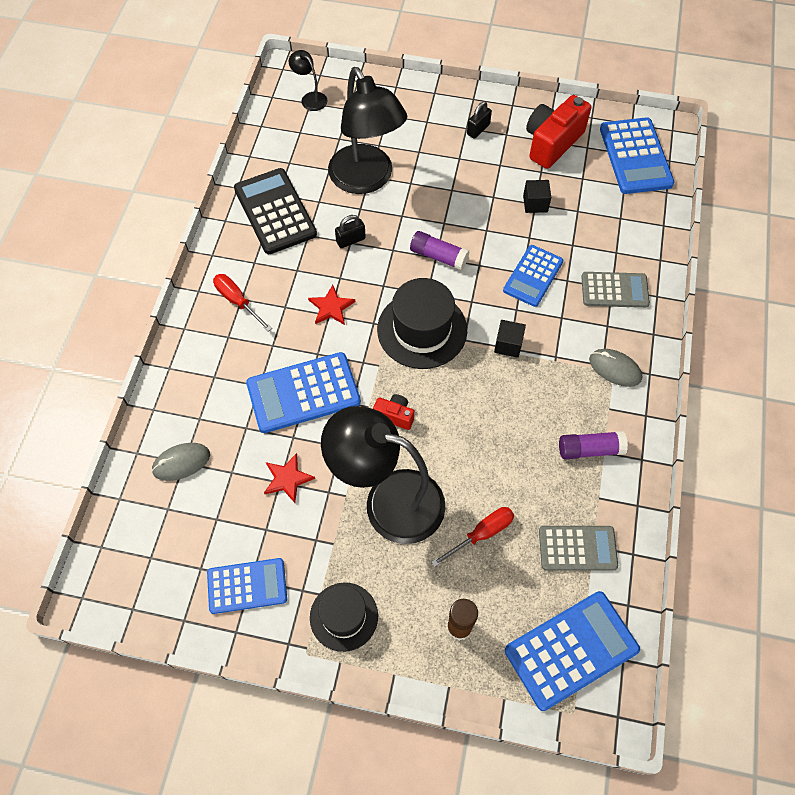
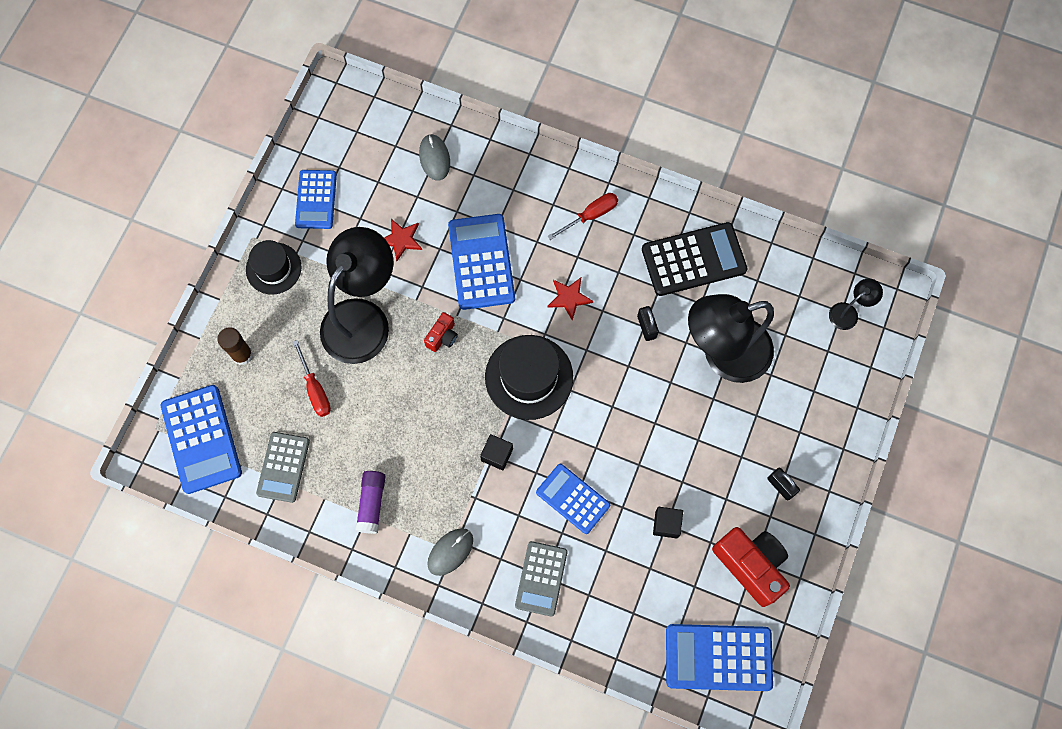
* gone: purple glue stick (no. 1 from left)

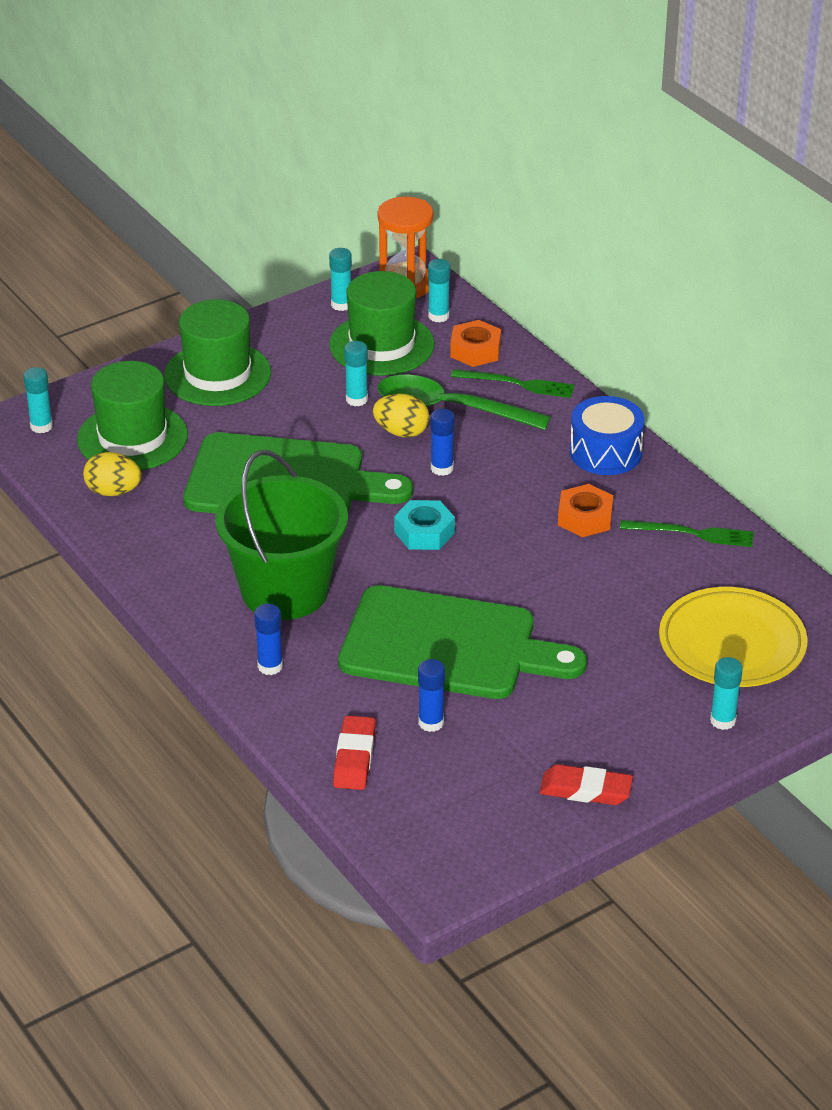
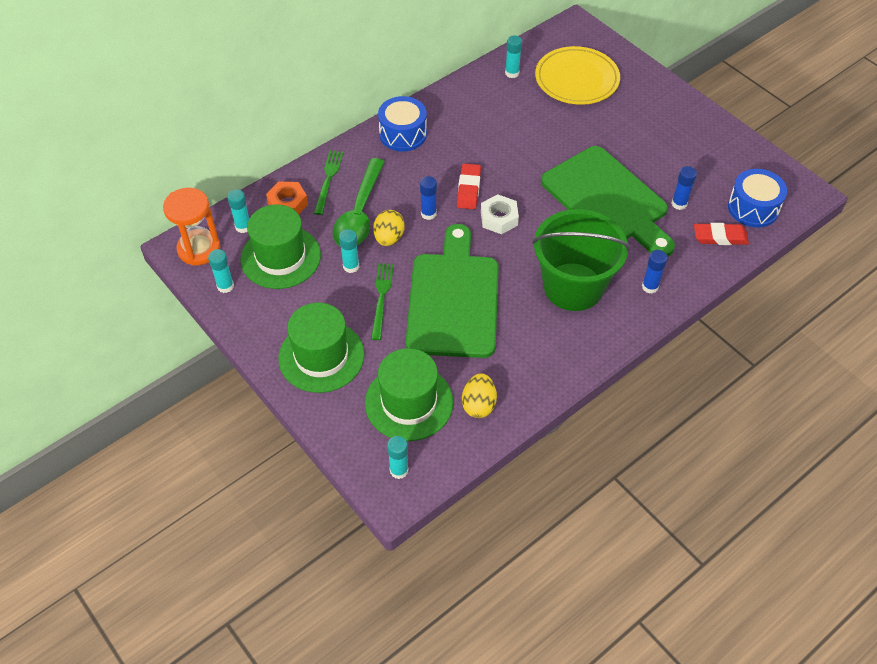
* shifted: green fork (no. 2 from left)
* shifted: red eraser (no. 2 from left in the first image) to red eraser (no. 1 from left)
* repainted: turquoise nut to white nut
* shifted: turquoise glue stick (no. 5 from left)
* rotated: green cutting board (no. 2 from left) 135 degrees clockwise
* new: blue drum (no. 2 from left)
* gone: orange nut (no. 2 from left)

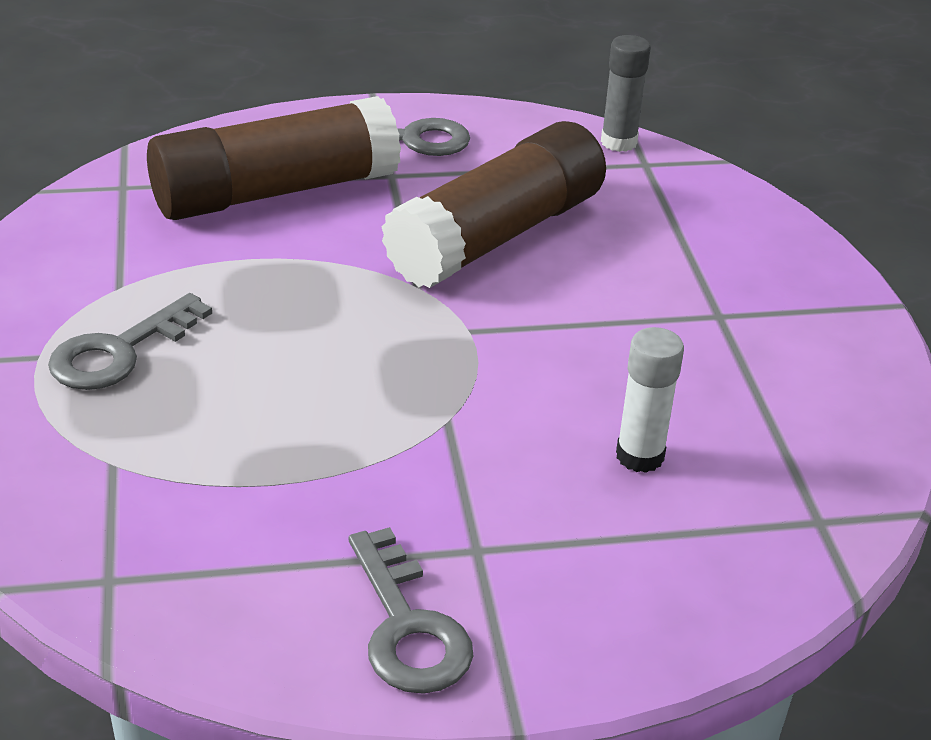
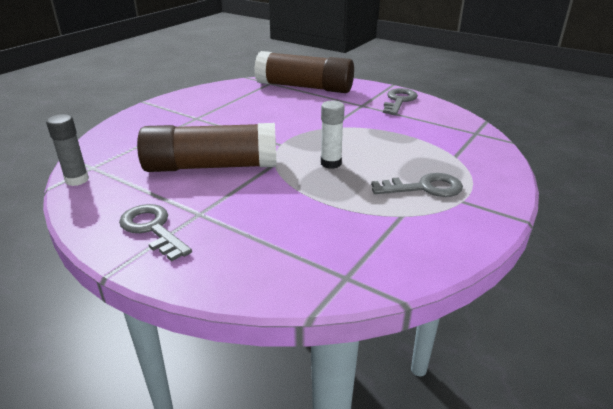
* shifted: brown glue stick (no. 1 from left in the first image) to brown glue stick (no. 2 from left)
* shifted: white glue stick

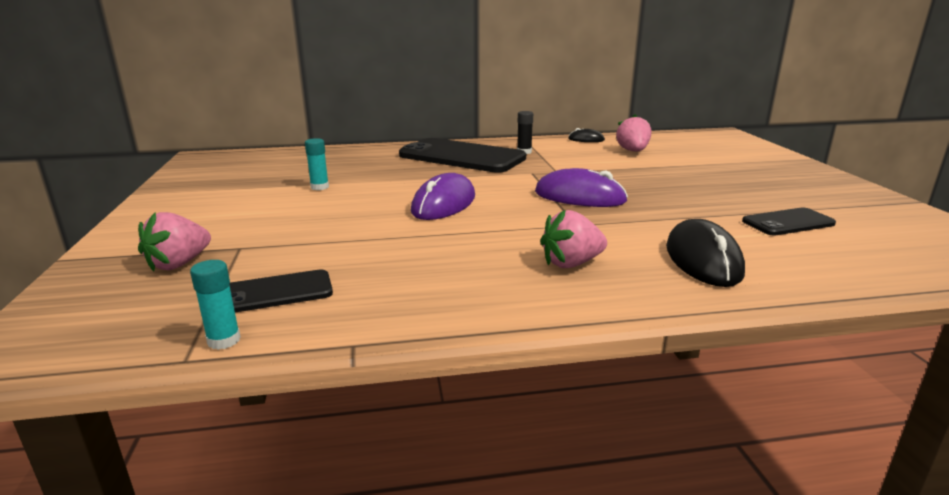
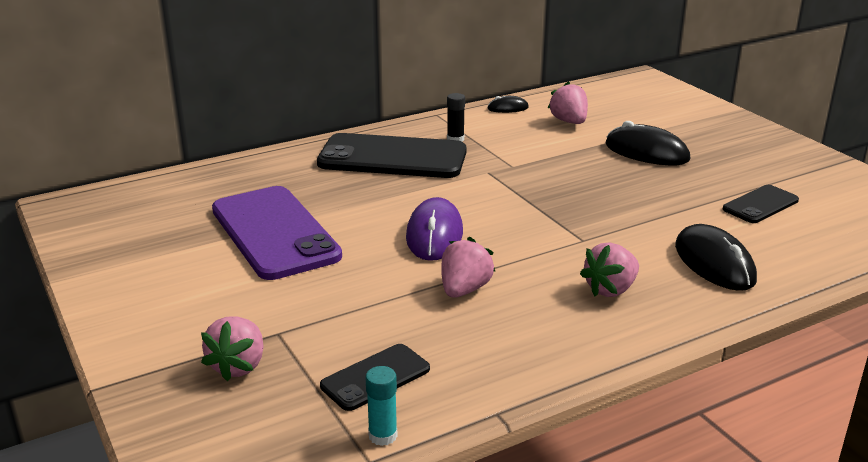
* swapped: turquoise glue stick (no. 2 from left) to purple phone
* new: pink strawberry (no. 2 from left)
* new: black mouse (no. 2 from left)
* gone: purple mouse (no. 2 from left)

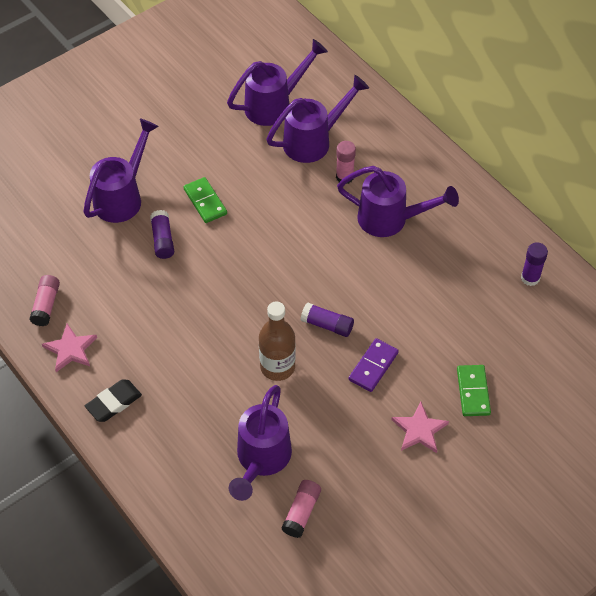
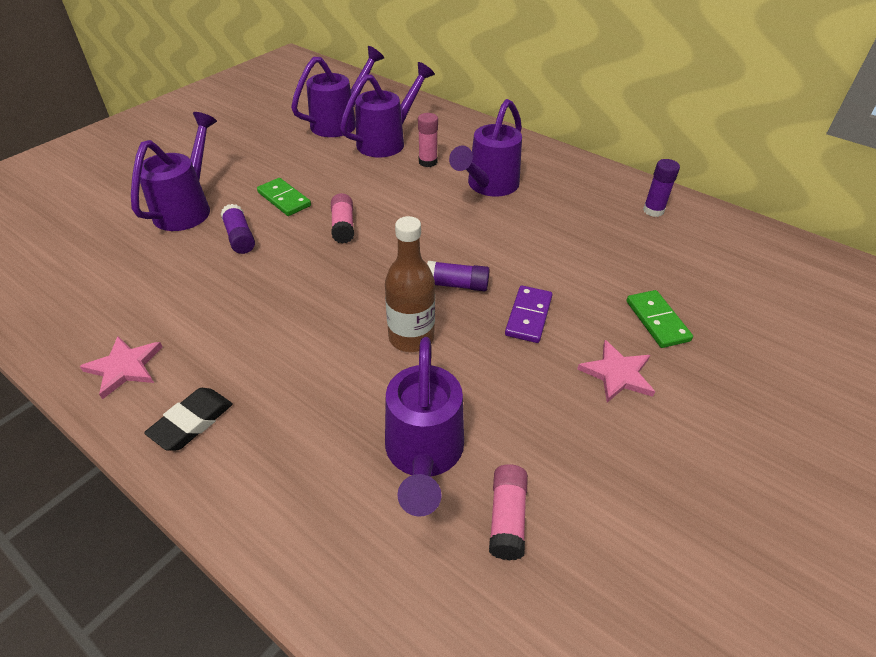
* shifted: pink glue stick (no. 1 from left)
* rotated: purple watering can (no. 5 from left) 120 degrees clockwise

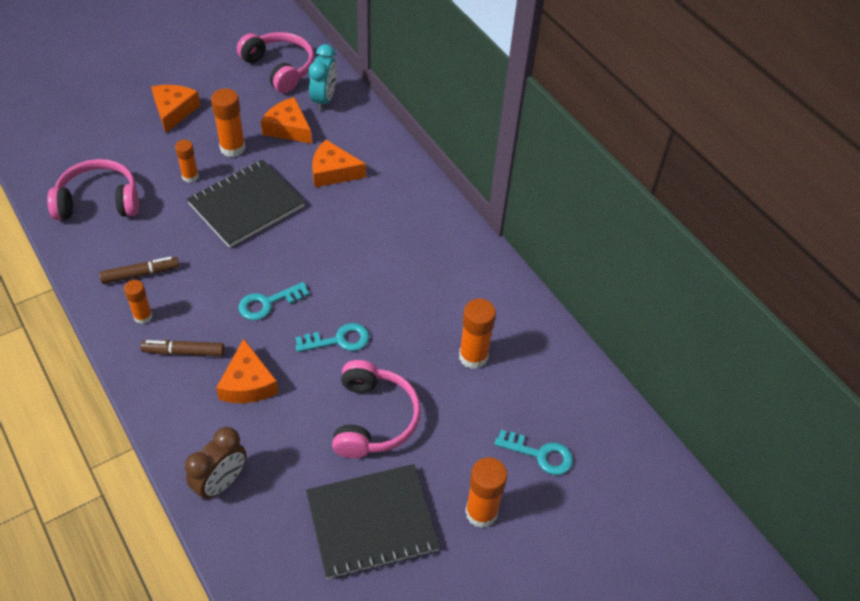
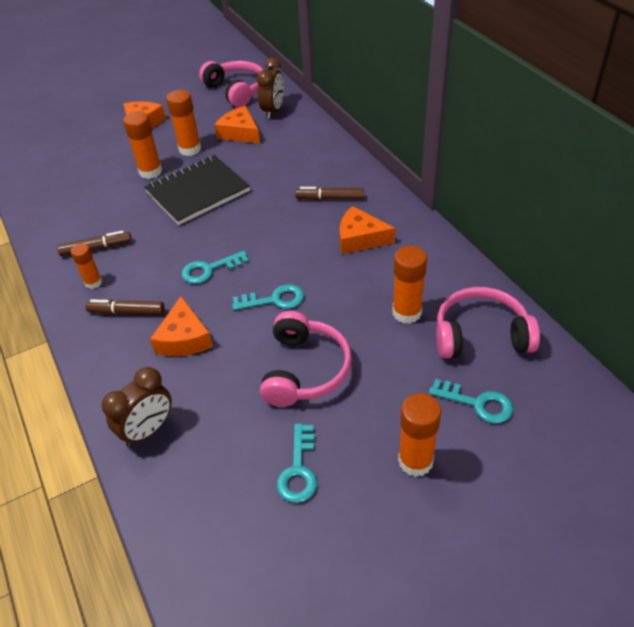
* scaled: orange glue stick (no. 2 from left) x1.58
* repainted: turquoise clock to brown clock (no. 2 from left)
* swapped: black notebook (no. 2 from left) to turquoise key (no. 3 from left)
* new: brown marker (no. 3 from left)
* shifted: orange cheese (no. 4 from left)
* shifted: pink headphones (no. 1 from left in the first image) to pink headphones (no. 3 from left)

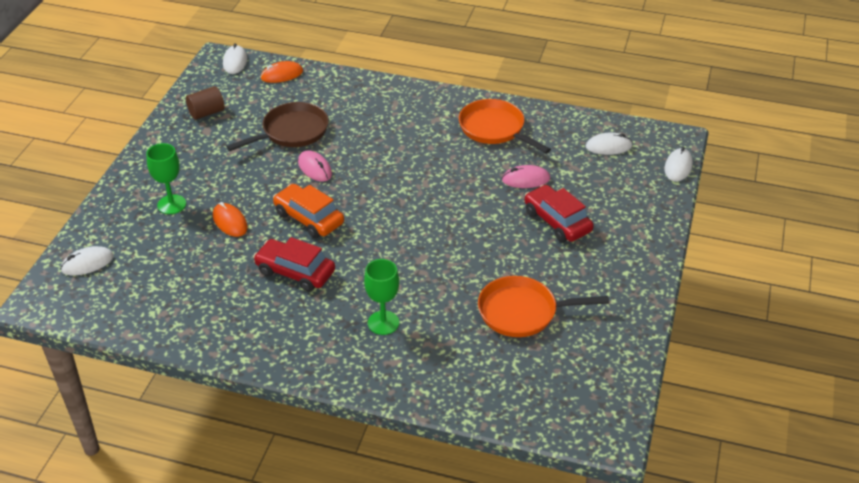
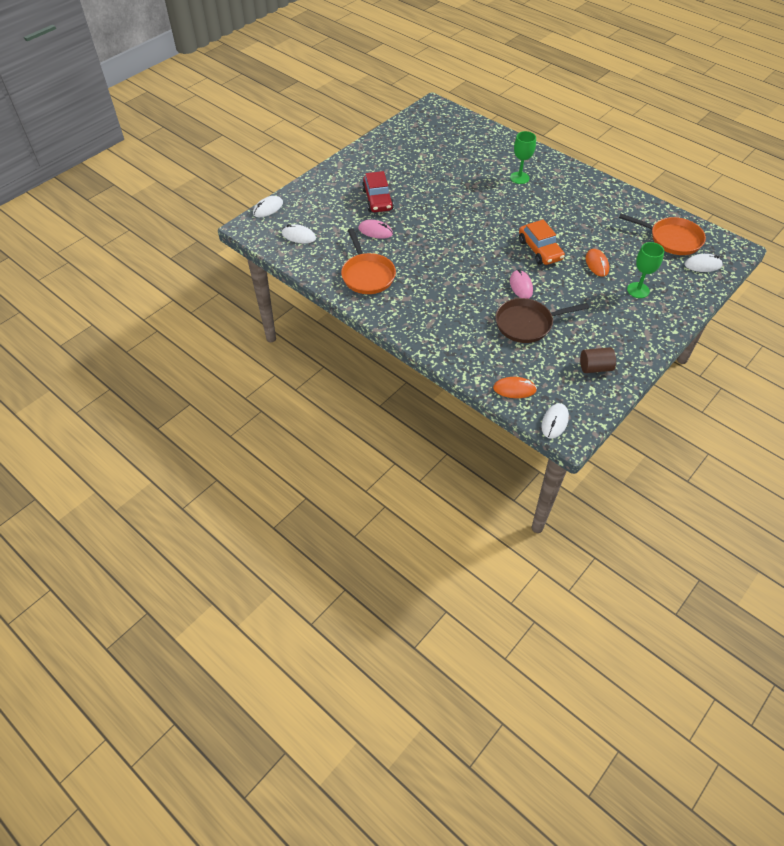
* shifted: orange pan (no. 2 from left)
* gone: red car (no. 1 from left)

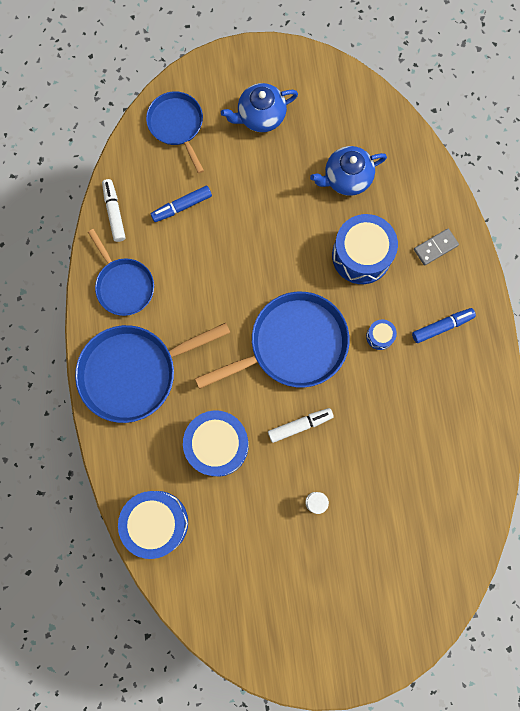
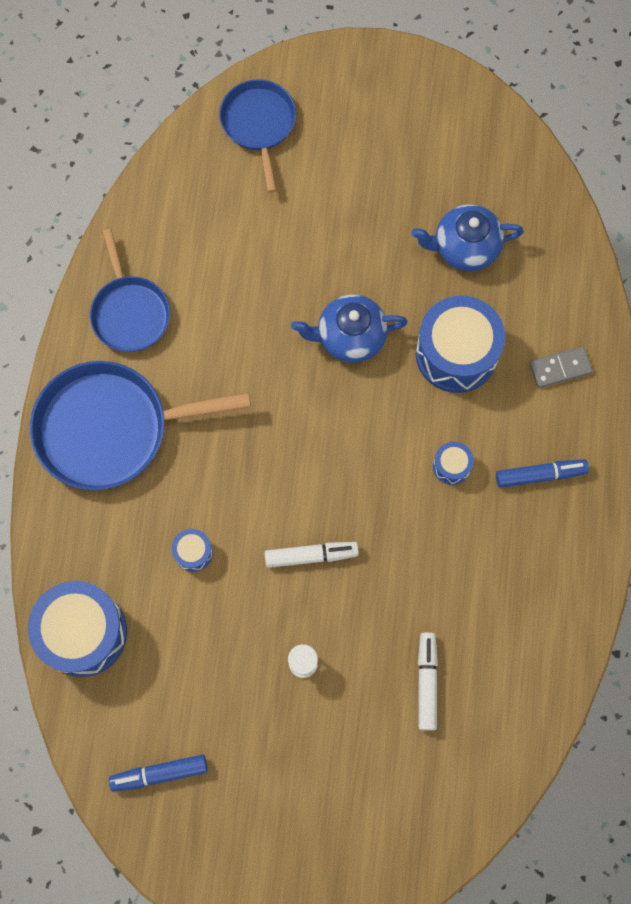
* shifted: blue marker (no. 1 from left)
* scaled: blue drum (no. 2 from left) x0.45
* shifted: blue teapot (no. 1 from left)
* shifted: white marker (no. 1 from left in the first image) to white marker (no. 2 from left)
* gone: blue pan (no. 4 from left)

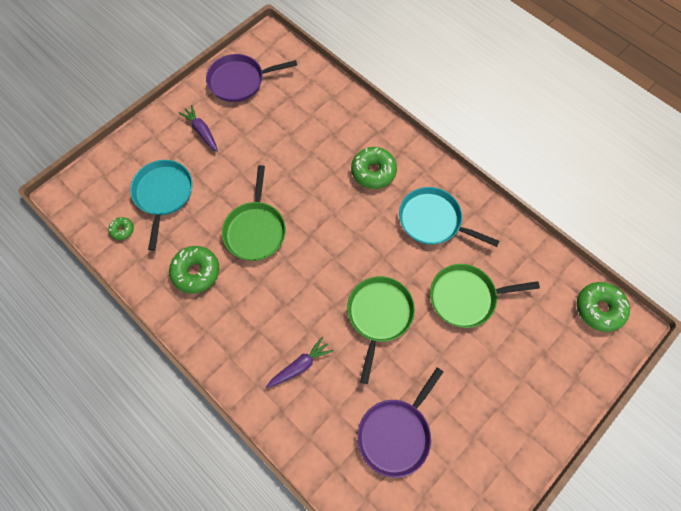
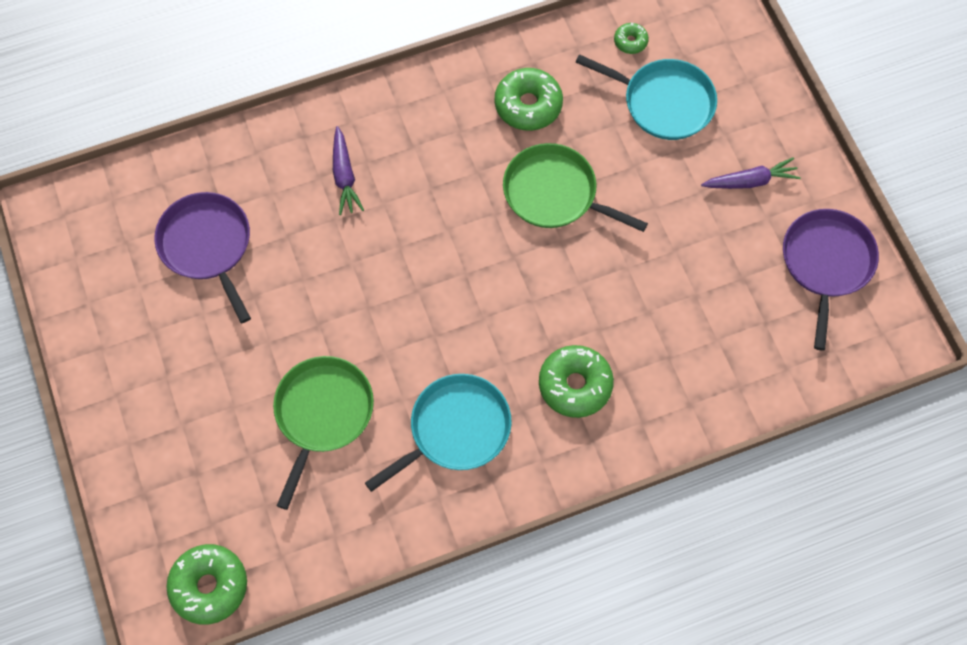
* gone: green pan (no. 2 from left)

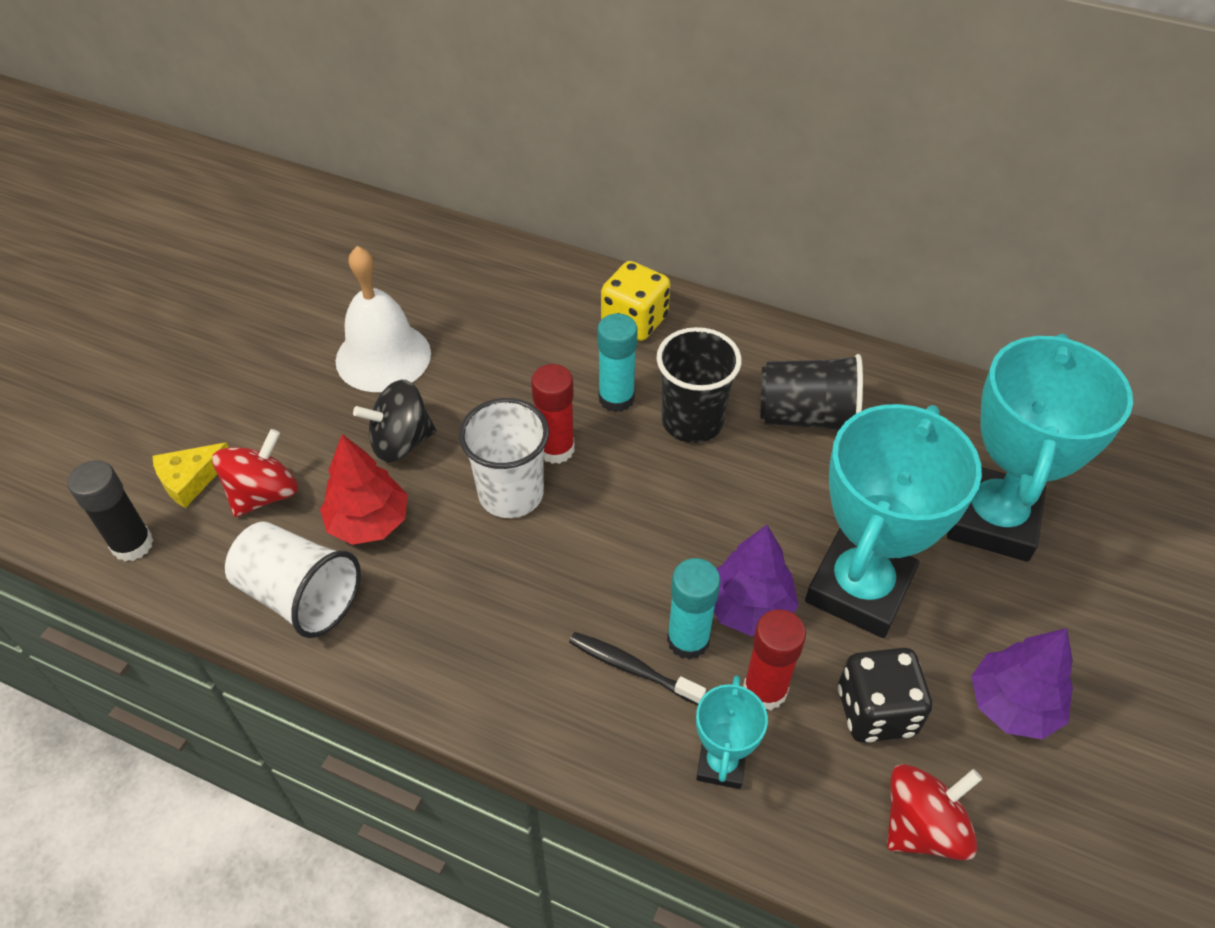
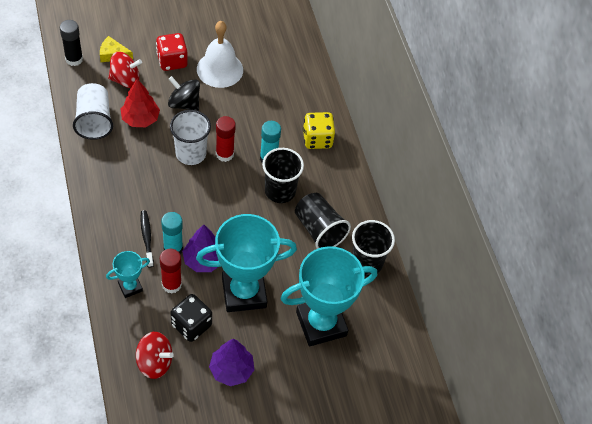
* new: red dice
* new: black cup (no. 3 from left)

